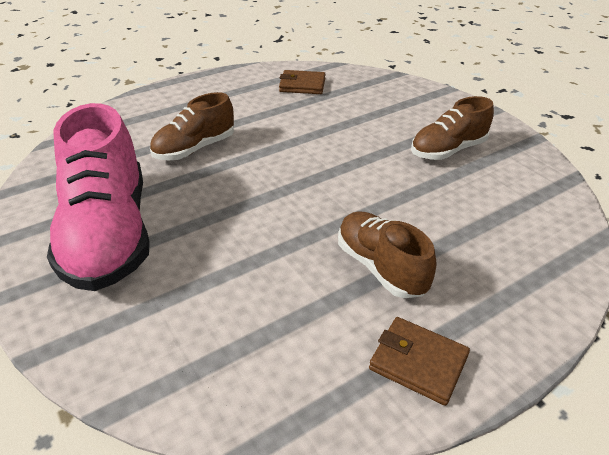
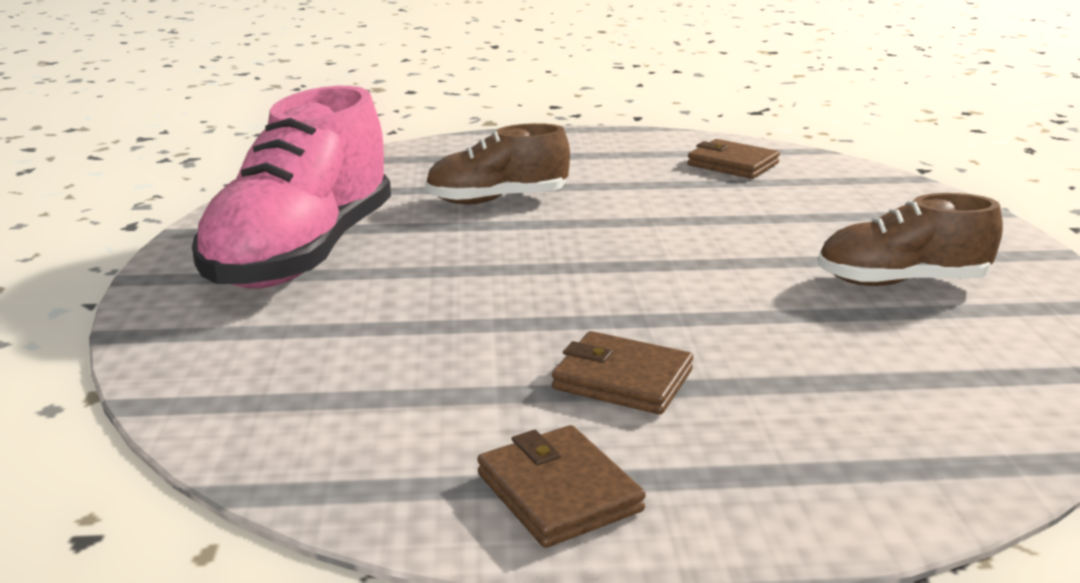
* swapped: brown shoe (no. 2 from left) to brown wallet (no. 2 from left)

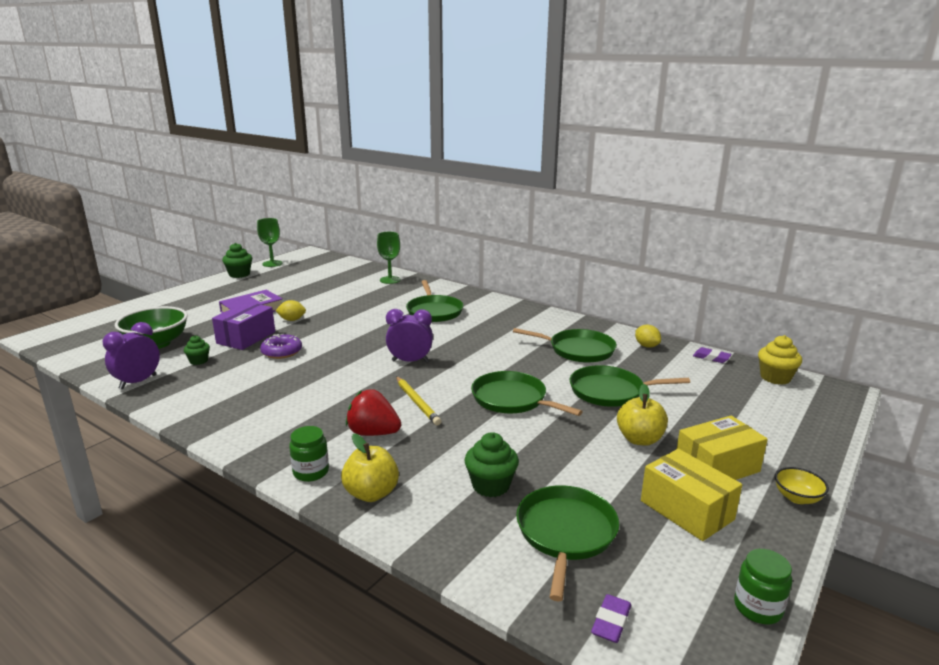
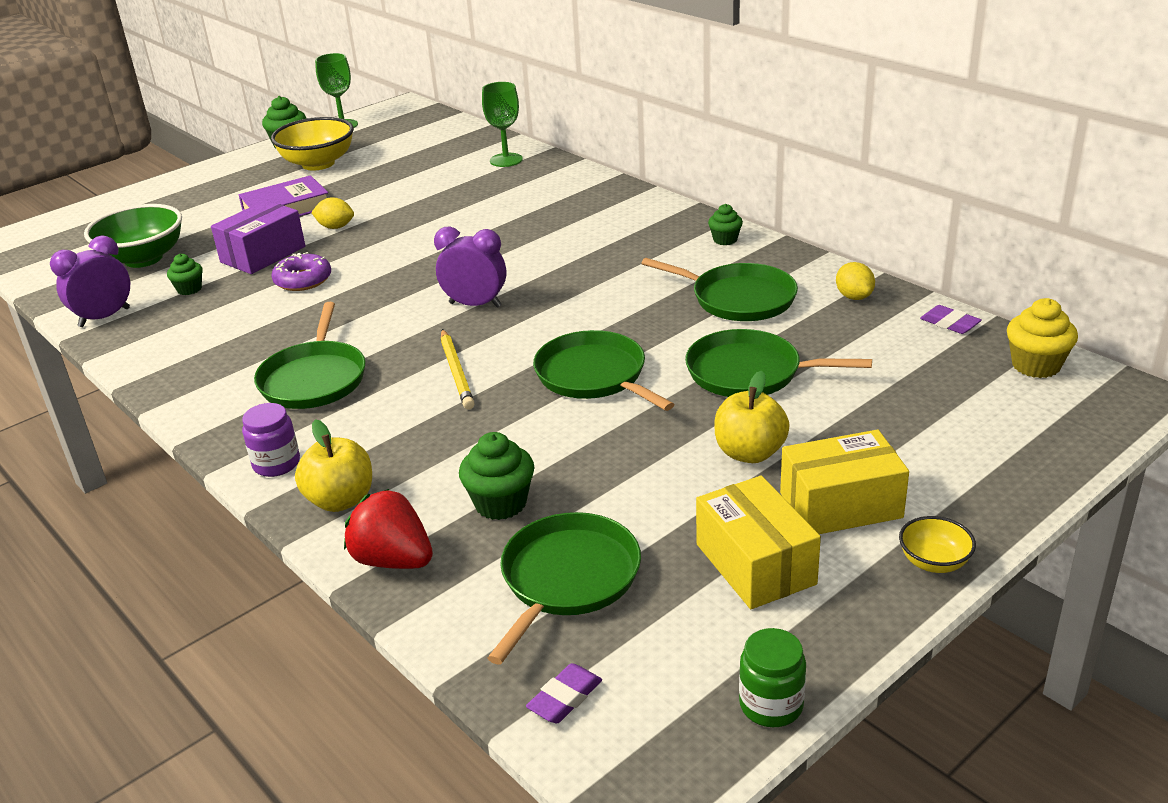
* repainted: green jar (no. 1 from left) to purple jar
* shifted: green pan (no. 1 from left)
* new: yellow bowl (no. 1 from left)
* shifted: red strawberry
* new: green cupcake (no. 4 from left)

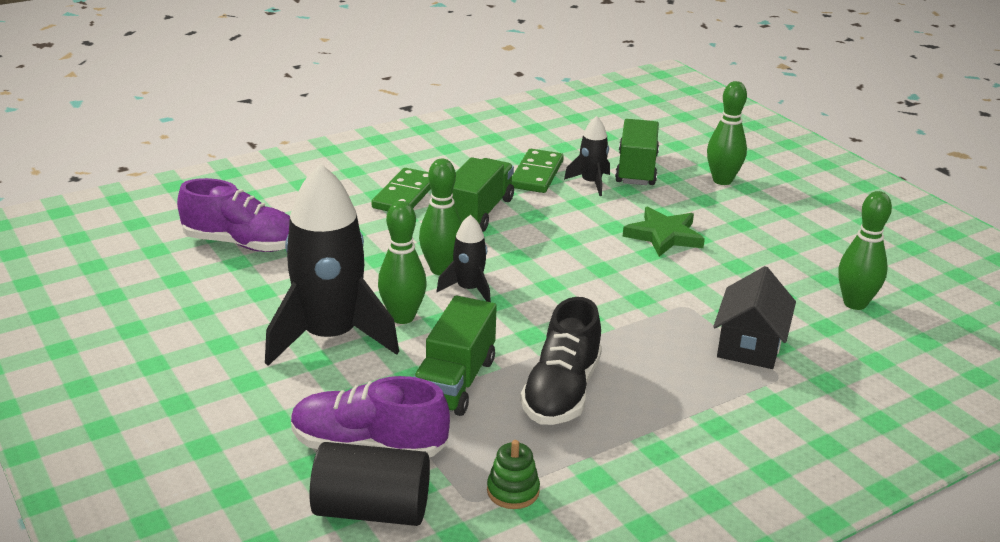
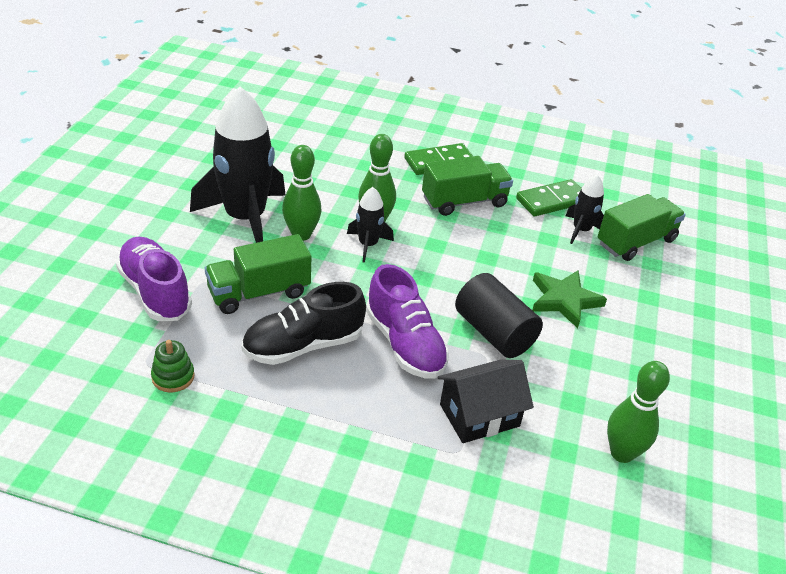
* shifted: purple shoe (no. 1 from left in the first image) to purple shoe (no. 2 from left)
* shifted: black cylinder
* gone: green bowling pin (no. 3 from left)

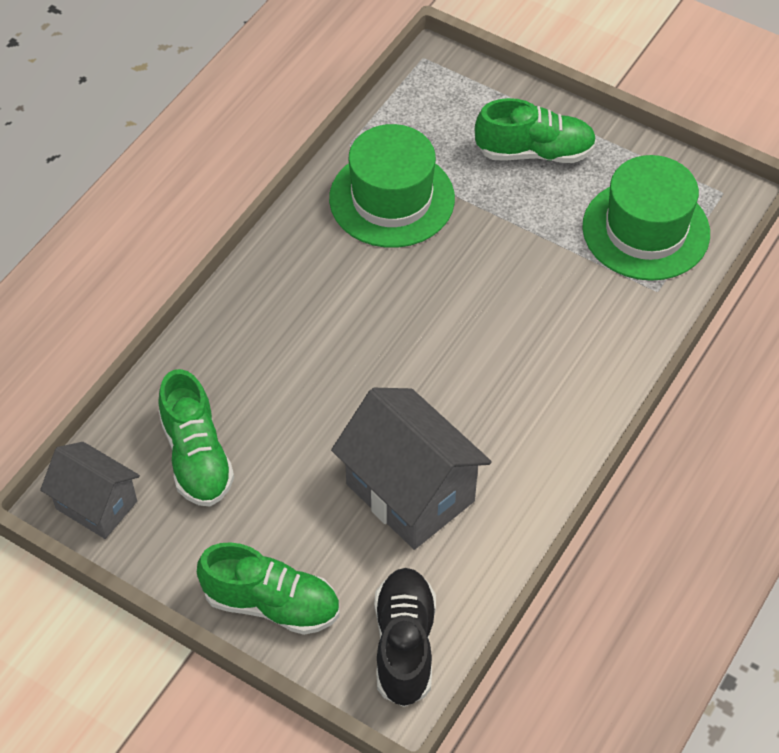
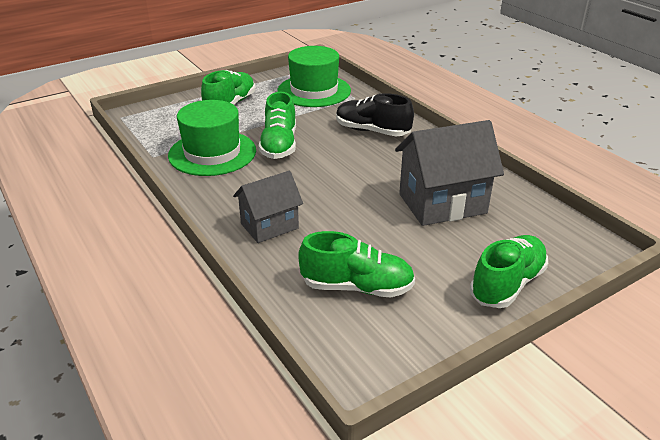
* shifted: grey house (no. 1 from left)
* new: green shoe (no. 2 from left)
* shifted: black shoe

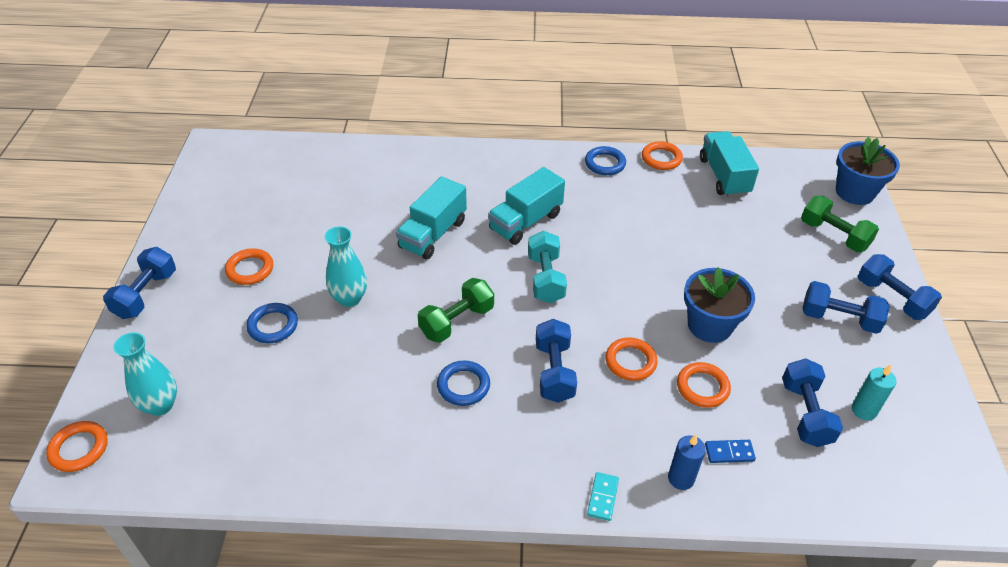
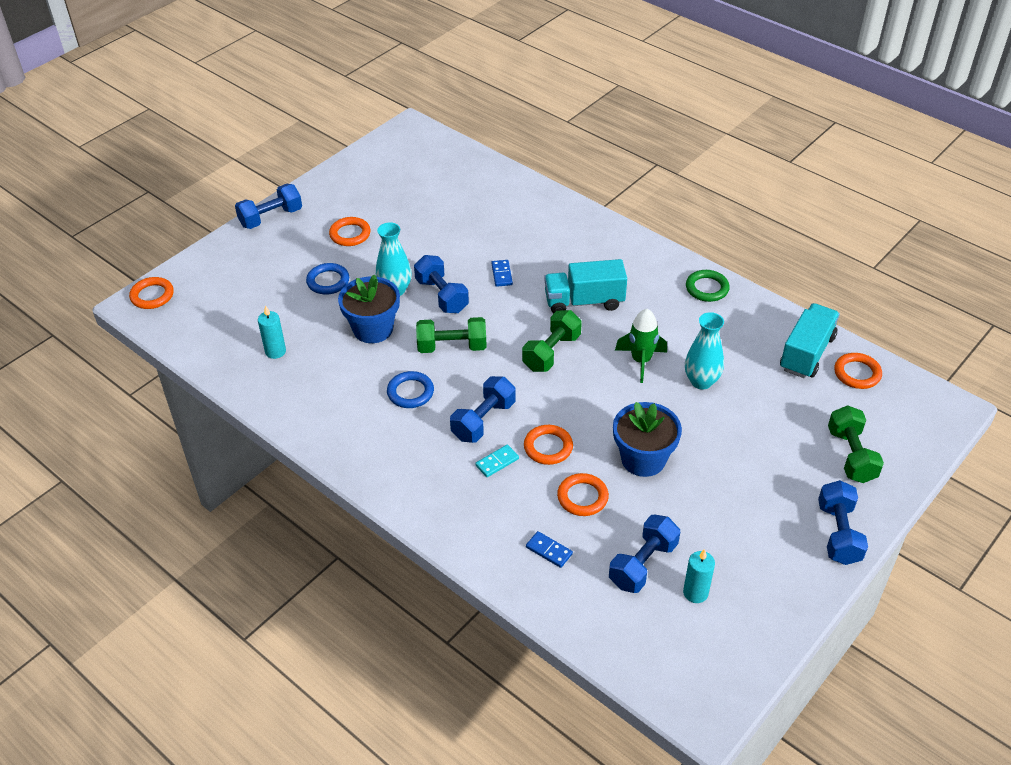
* new: turquoise candle (no. 1 from left)
* shifted: blue flower pot (no. 2 from left in the first image) to blue flower pot (no. 1 from left)
* shifted: blue dumbbell (no. 4 from left in the first image) to blue dumbbell (no. 2 from left)
* shifted: turquoise domino
* swapped: turquoise truck (no. 1 from left) to blue domino (no. 1 from left)
* repainted: turquoise dumbbell to green dumbbell (no. 2 from left)
* new: green rocket
* shifted: turquoise vase (no. 1 from left in the first image) to turquoise vase (no. 2 from left)
* repainted: blue ring (no. 3 from left) to green ring
* shifted: orange ring (no. 4 from left in the first image) to orange ring (no. 5 from left)
* gone: blue candle

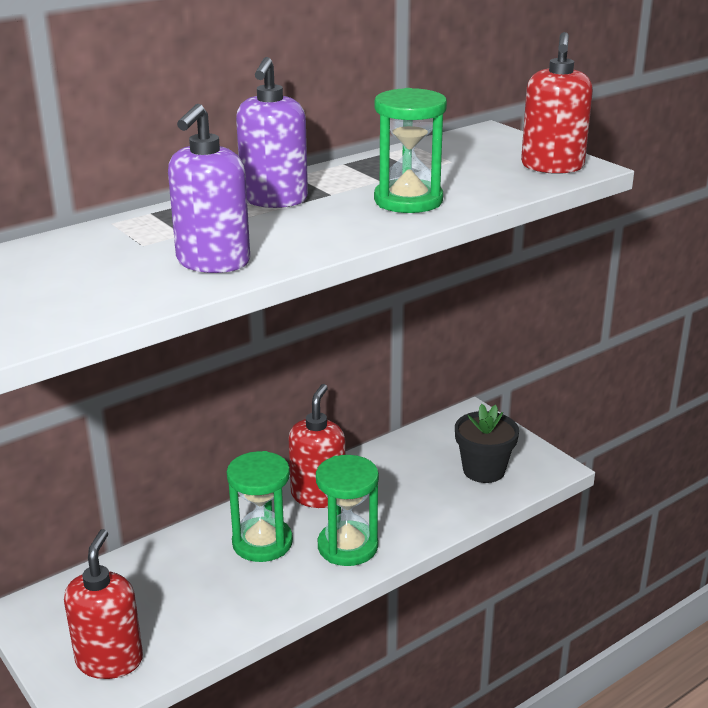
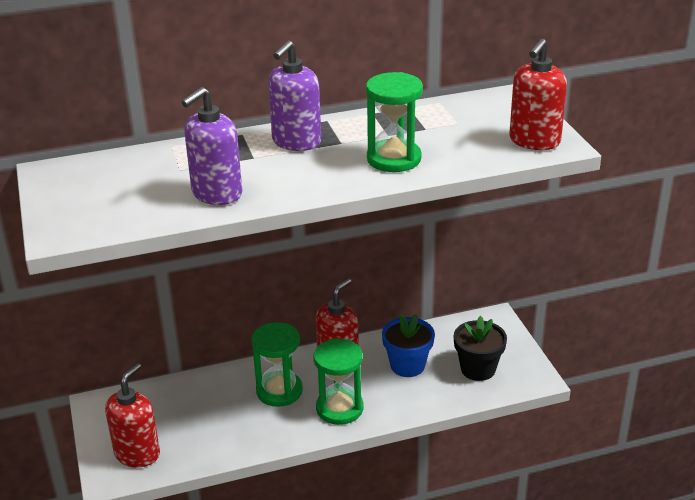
* new: blue flower pot

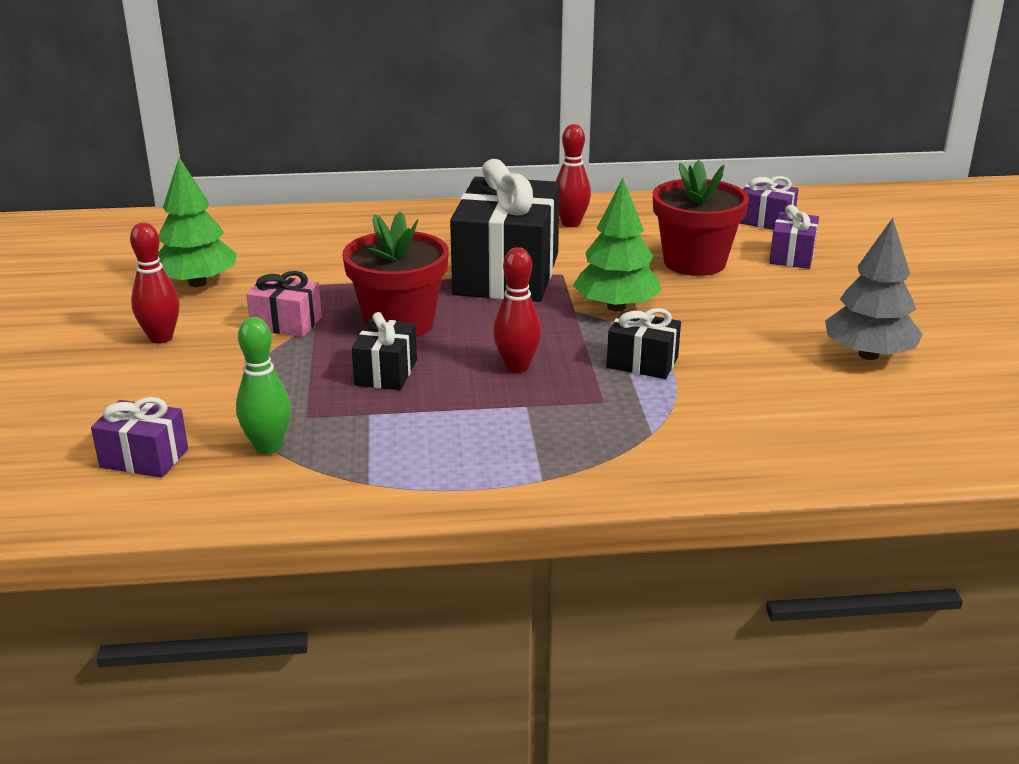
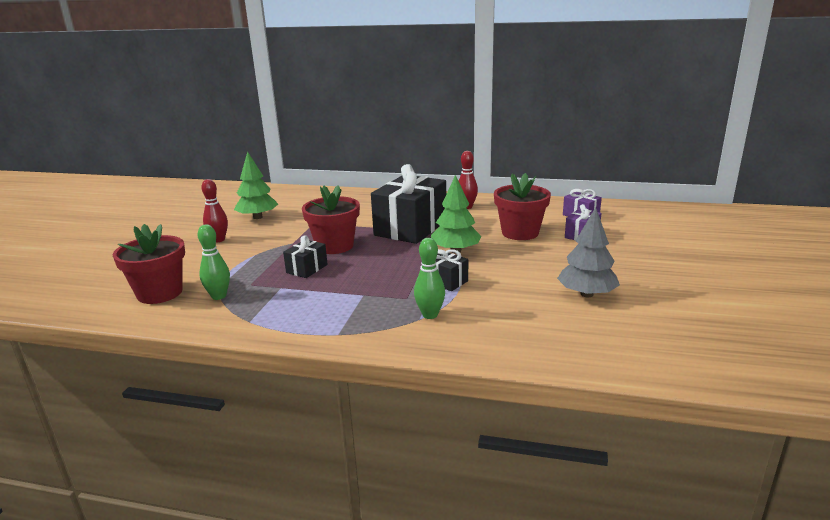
* swapped: purple gift (no. 1 from left) to red flower pot (no. 1 from left)
* new: green bowling pin (no. 2 from left)
* gone: pink gift
* gone: red bowling pin (no. 2 from left)

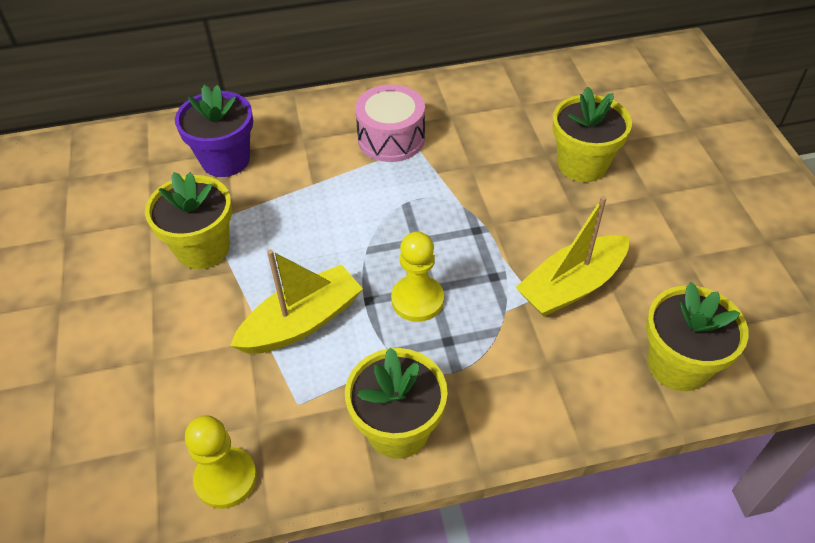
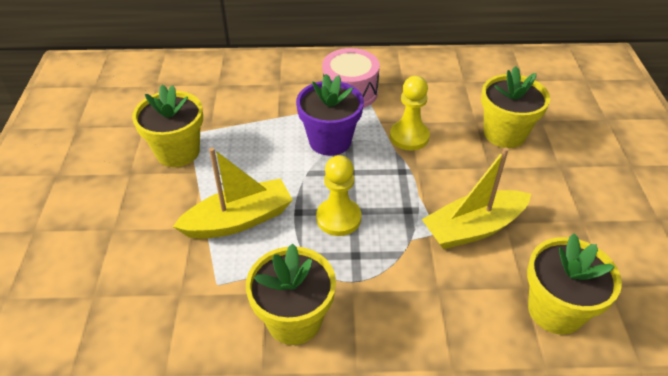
* shifted: purple flower pot
* shifted: yellow pawn (no. 1 from left in the first image) to yellow pawn (no. 2 from left)

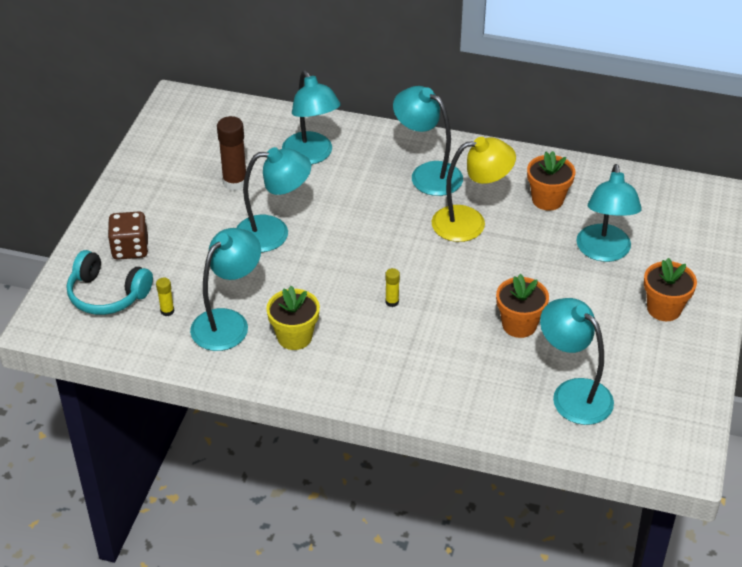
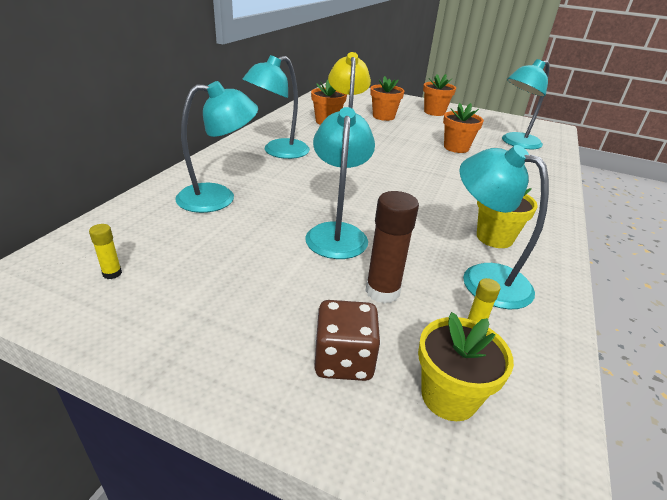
* shifted: yellow glue stick (no. 2 from left in the first image) to yellow glue stick (no. 1 from left)
* shifted: brown glue stick
* swapped: turquoise lamp (no. 6 from left) to orange flower pot (no. 2 from left)
* swapped: turquoise headphones to yellow flower pot (no. 1 from left)

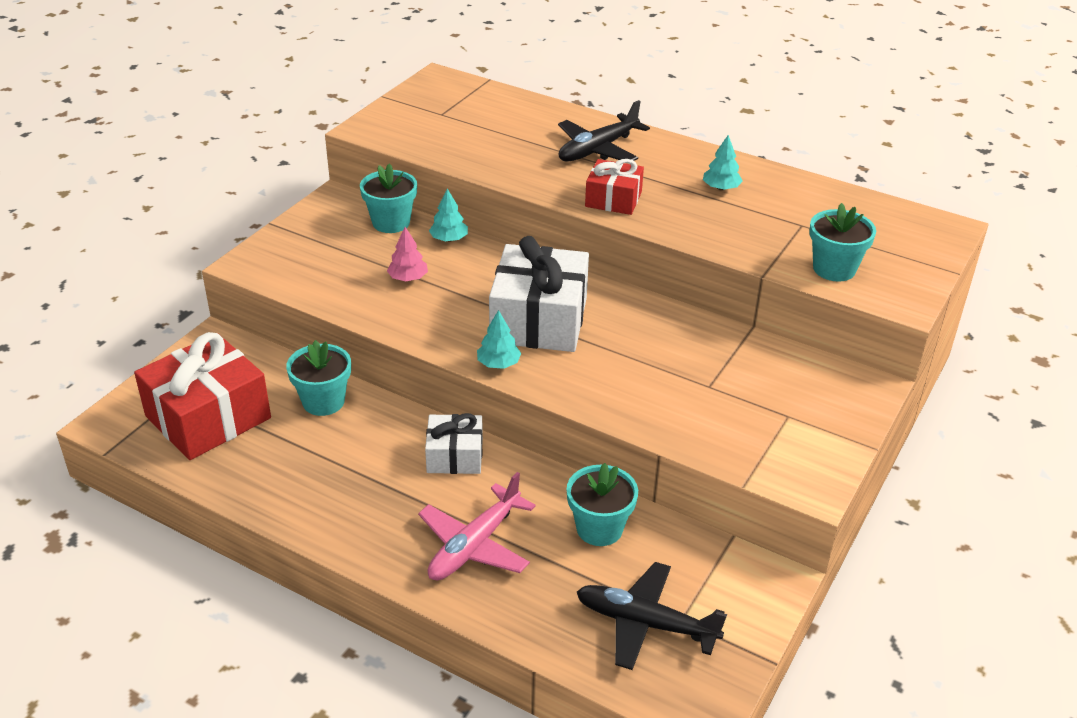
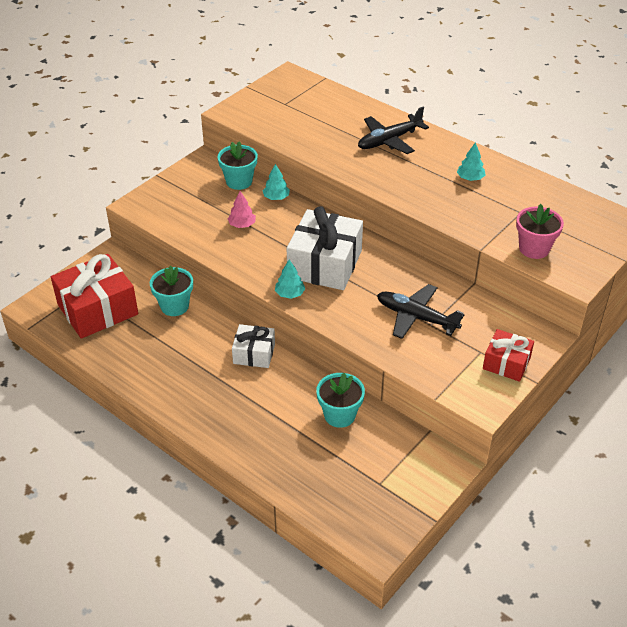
* shifted: black plane (no. 2 from left)
* shifted: red gift (no. 2 from left)
* repainted: turquoise flower pot (no. 4 from left) to pink flower pot
* gone: pink plane

